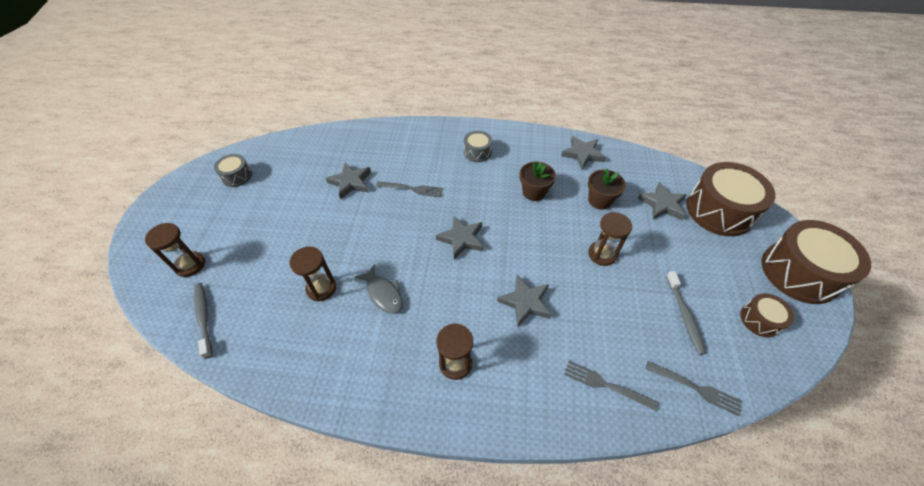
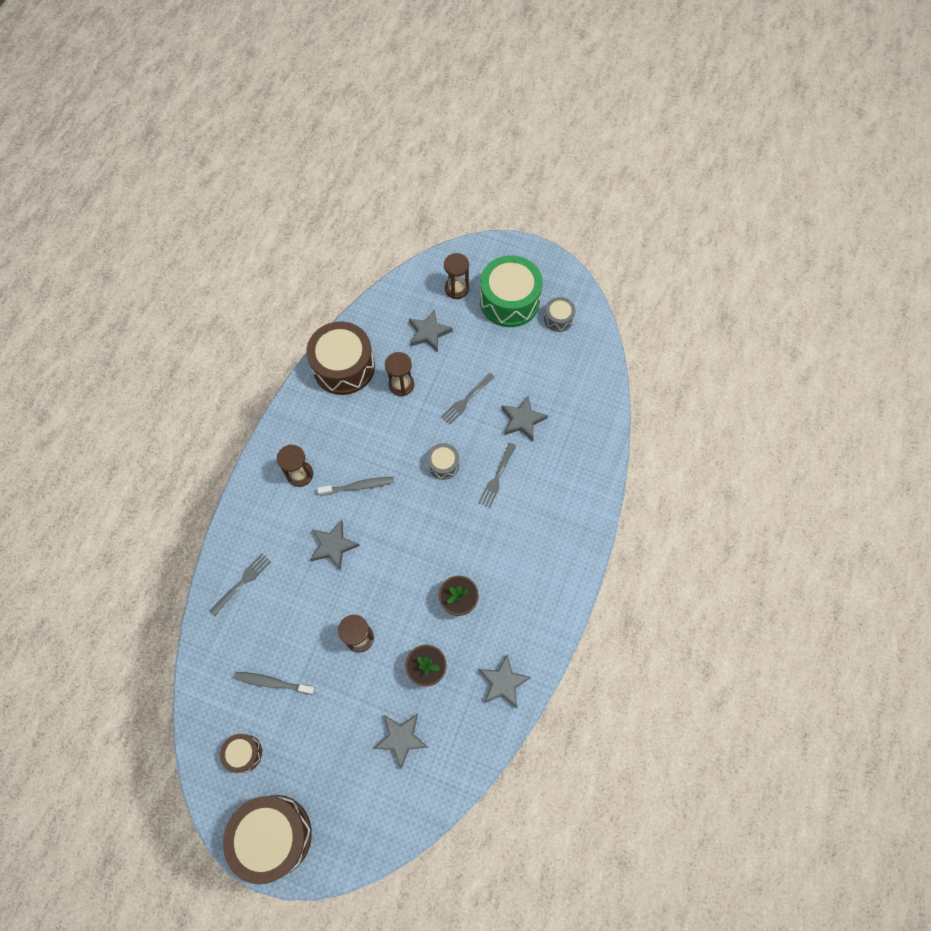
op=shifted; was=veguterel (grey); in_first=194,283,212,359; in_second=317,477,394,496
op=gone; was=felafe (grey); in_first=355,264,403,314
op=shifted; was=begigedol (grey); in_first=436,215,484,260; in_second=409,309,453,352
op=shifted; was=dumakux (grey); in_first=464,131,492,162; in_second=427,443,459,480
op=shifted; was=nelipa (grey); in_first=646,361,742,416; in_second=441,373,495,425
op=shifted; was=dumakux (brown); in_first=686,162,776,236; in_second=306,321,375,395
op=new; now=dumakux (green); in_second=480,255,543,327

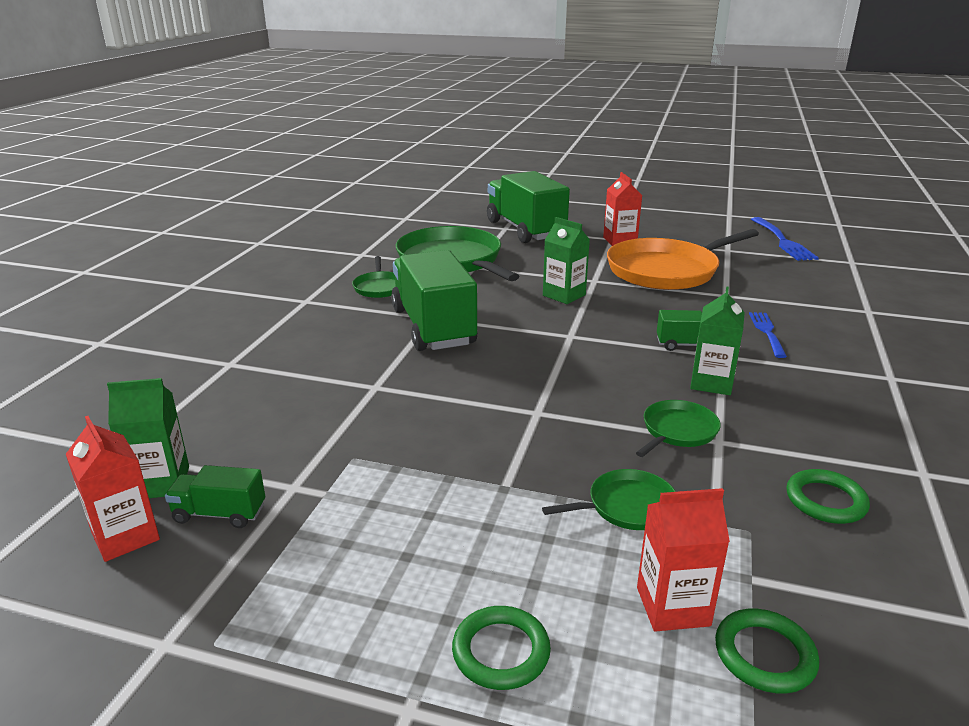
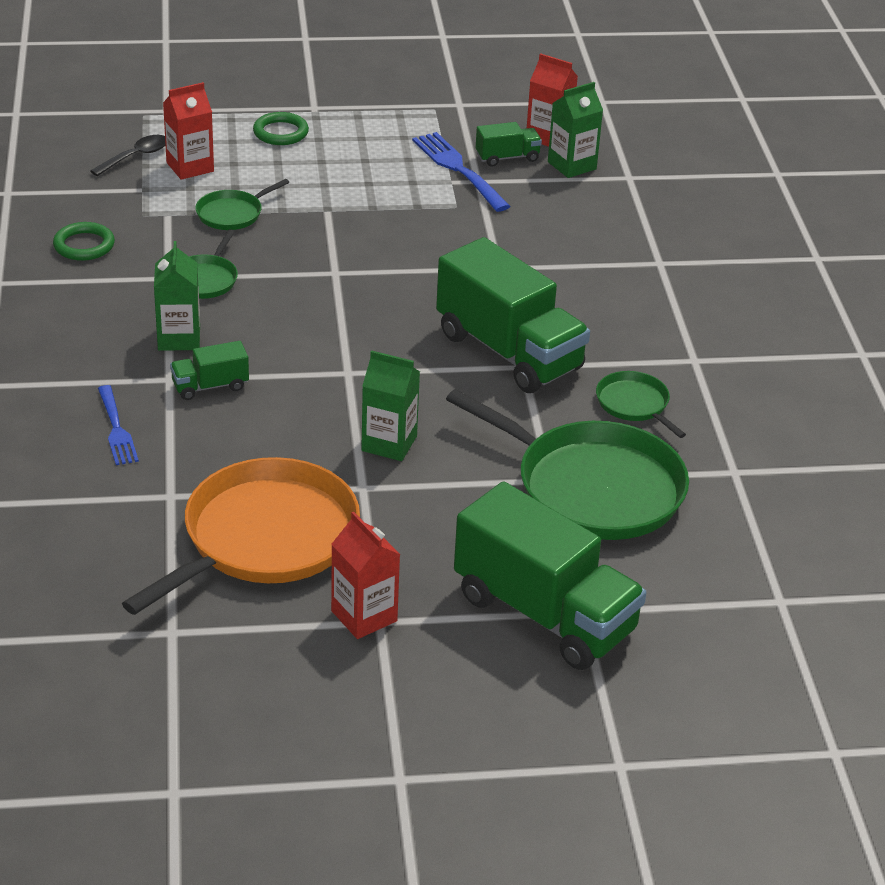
op=swapped; was=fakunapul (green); now=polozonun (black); in_first=715,609,819,694; in_second=90,135,165,176
op=shifted; was=nelipa (blue); in_first=751,217,819,261; in_second=412,132,511,212

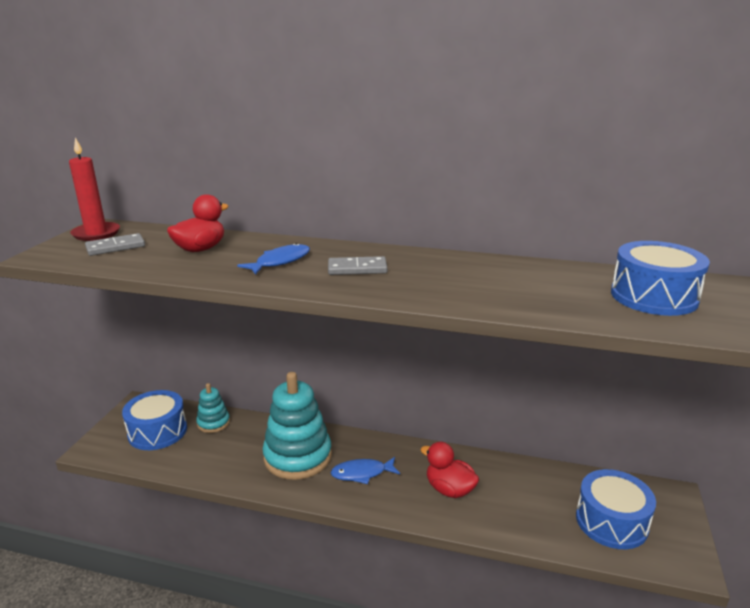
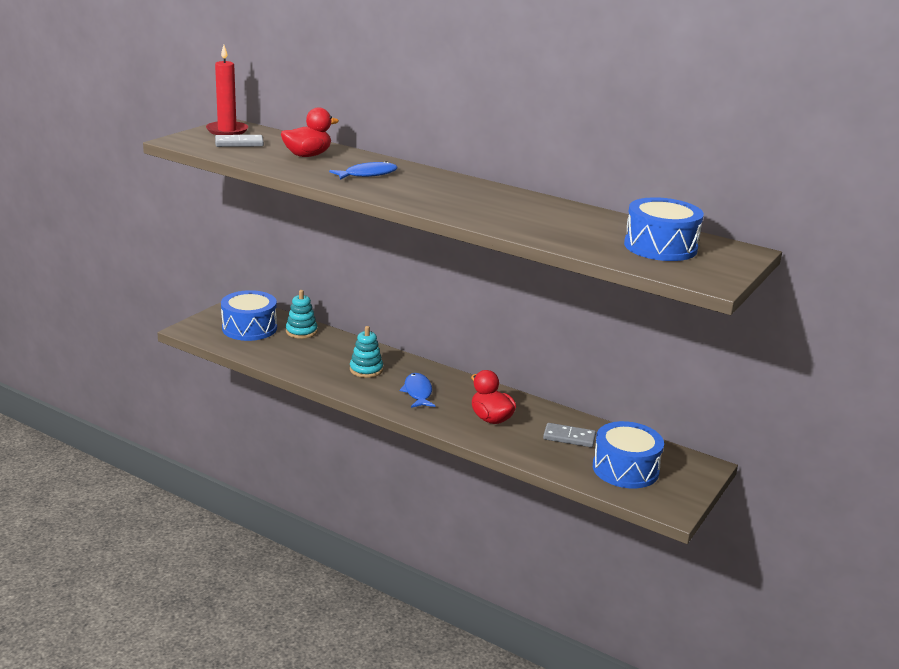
op=scaled; was=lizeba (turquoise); in_first=263,372,332,480; in_second=350,326,383,378; ratio=0.51
op=shifted; was=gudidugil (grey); in_first=328,256,387,275; in_second=543,423,596,447
op=rotated; was=felafe (blue); in_first=331,457,400,484; in_second=399,373,436,408; clockwise=75

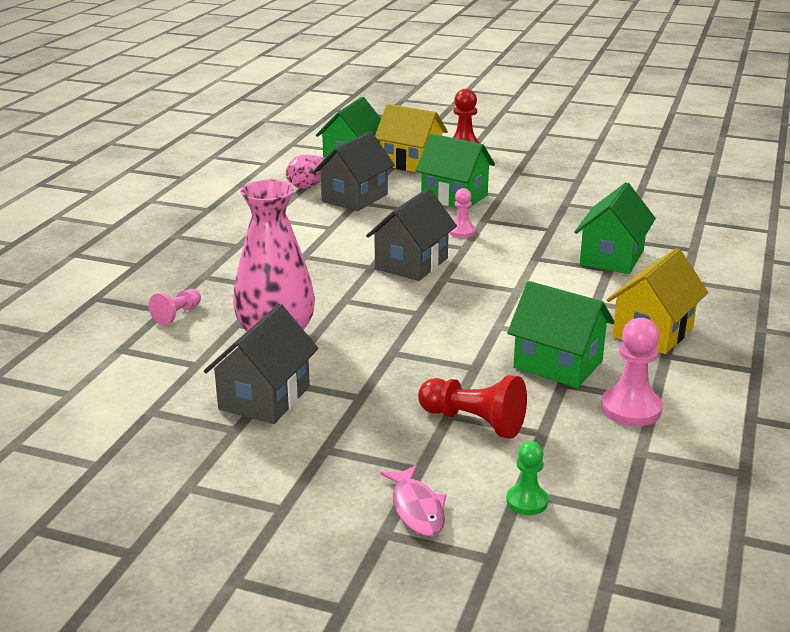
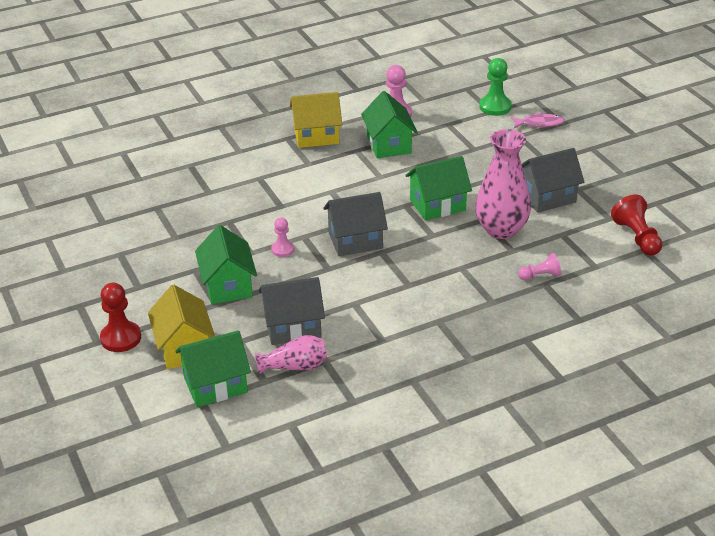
op=rotated; was=felafe (pink); in_first=380,465,446,536; in_second=511,113,565,128; clockwise=60
op=shifted; was=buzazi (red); in_first=418,375,527,439; in_second=611,195,662,256
op=scaled; was=buzazi (green); in_first=506,441,548,515; in_second=479,58,512,116; ratio=1.63
op=shifted; was=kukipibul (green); in_first=574,182,656,274; in_second=405,156,472,221

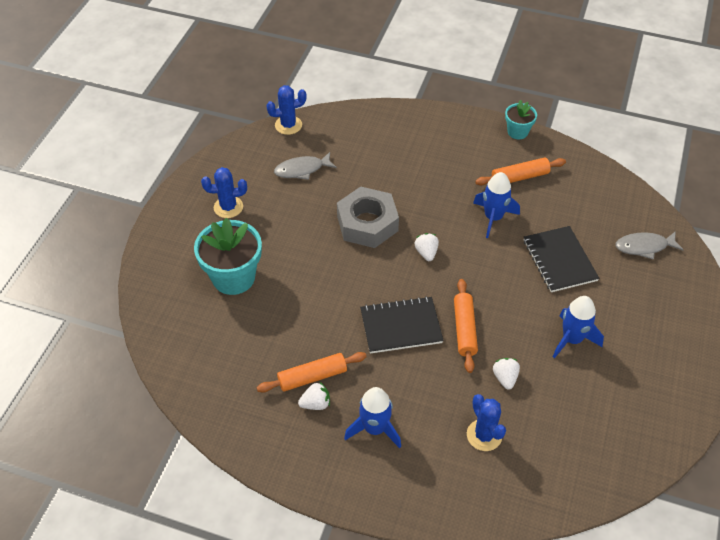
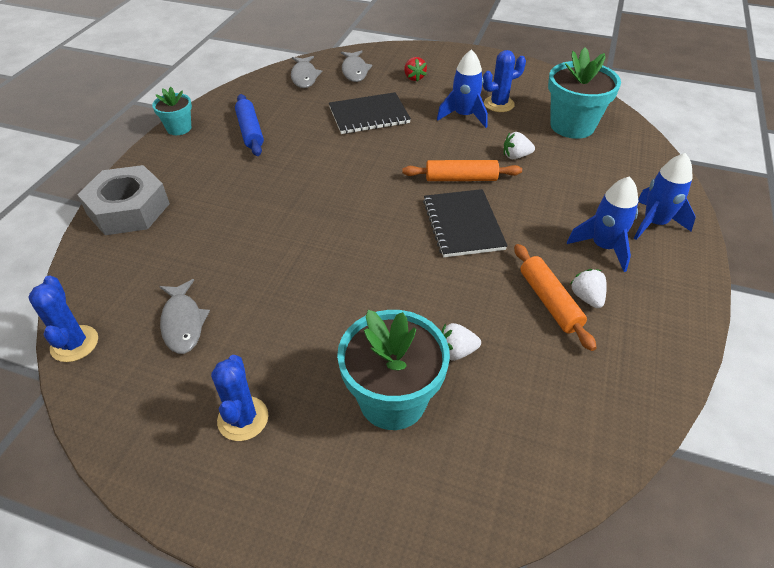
op=shifted; was=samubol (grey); in_first=337,187,399,248; in_second=77,165,170,235
op=shifted; was=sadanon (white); in_first=415,233,439,261; in_second=441,323,481,361
op=shifted; was=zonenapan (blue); in_first=467,394,506,451; in_second=483,50,526,112
op=shifted; was=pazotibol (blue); in_first=473,172,520,238; in_second=634,153,696,240
op=repainted; was=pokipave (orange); now=pokipave (blue); in_first=475,157,566,185; in_second=235,94,264,156
op=new; now=felafe (grey); in_second=291,56,322,88
op=new; now=sadanon (red); in_second=404,57,427,82
op=new; now=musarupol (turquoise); in_second=548,47,621,139

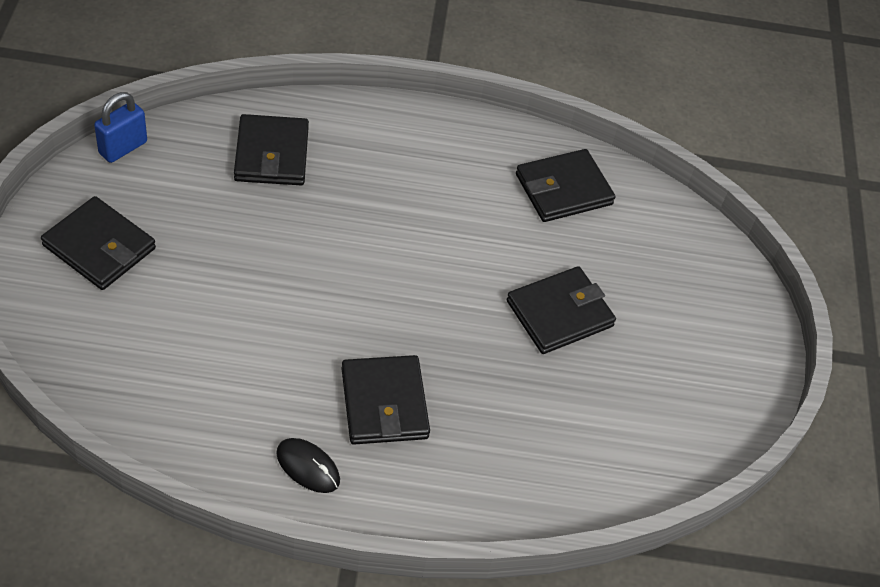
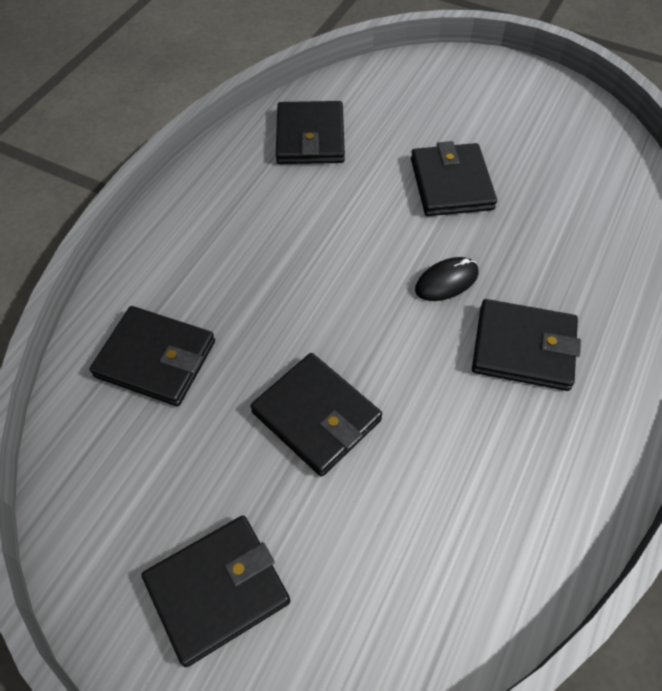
op=gone; was=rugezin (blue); in_first=94,92,147,163
op=shifted; was=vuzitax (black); in_first=276,438,340,493; in_second=415,257,478,301
op=new; now=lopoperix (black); in_second=250,353,382,477

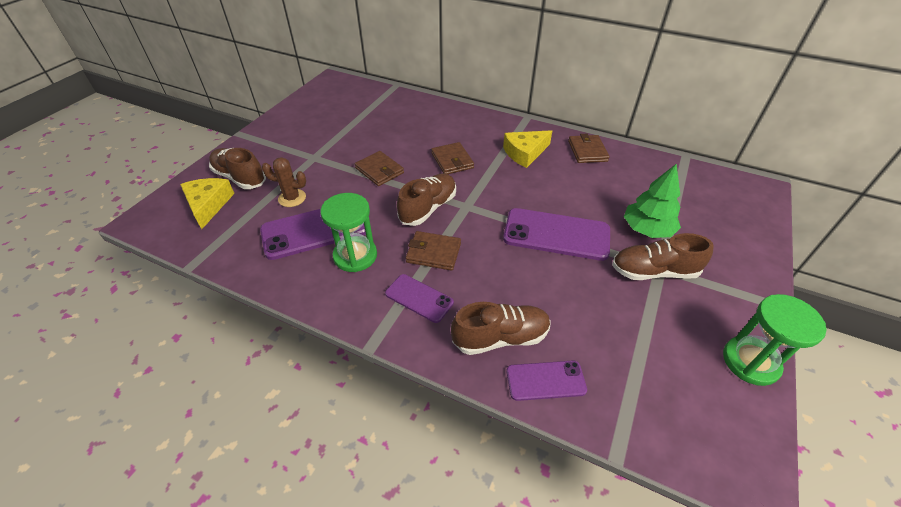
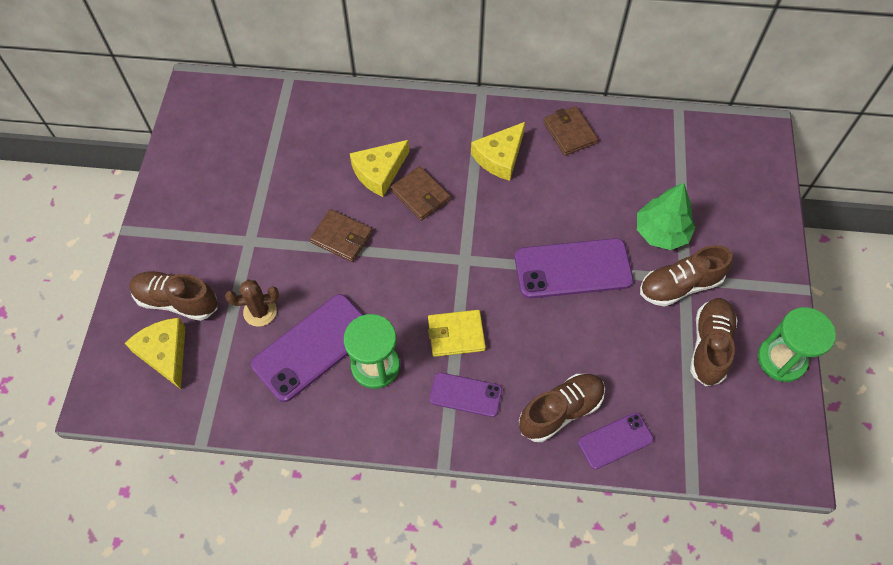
op=shifted; was=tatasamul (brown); in_first=397,174,456,226; in_second=690,298,738,386
op=repainted; was=lopoperix (brown); now=lopoperix (yellow); in_first=406,231,461,271; in_second=428,310,486,357
op=new; now=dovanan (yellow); in_second=350,140,409,197

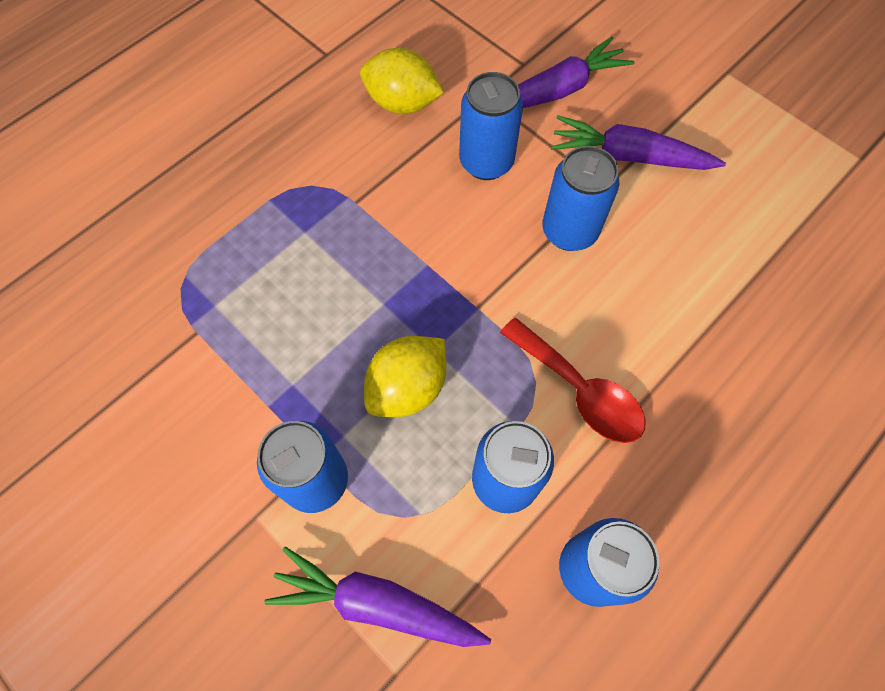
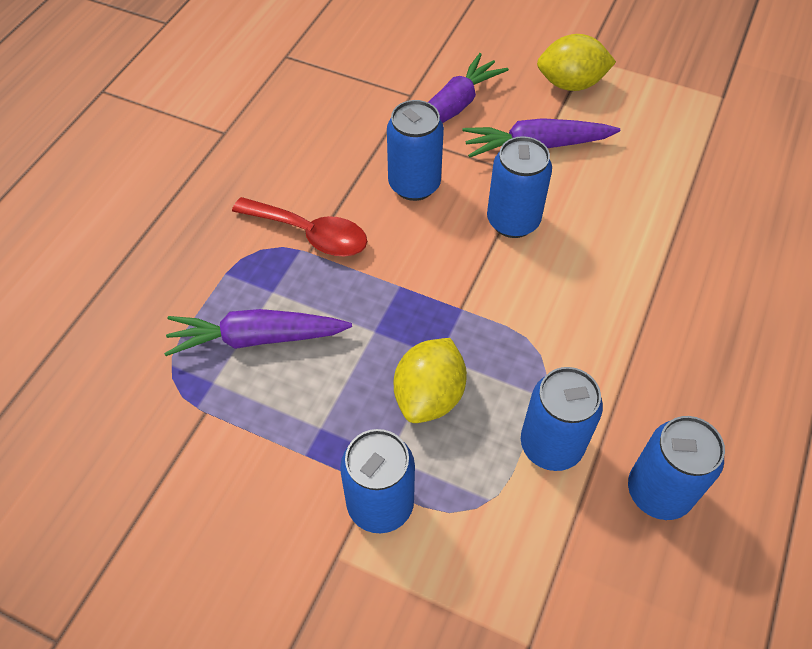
op=shifted; was=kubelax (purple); in_first=265,546,491,647; in_second=164,309,352,356
op=shifted; was=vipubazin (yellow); in_first=360,48,444,114; in_second=537,34,616,91
op=shifted; was=polozonun (red); in_first=500,318,646,443; in_second=232,197,367,257

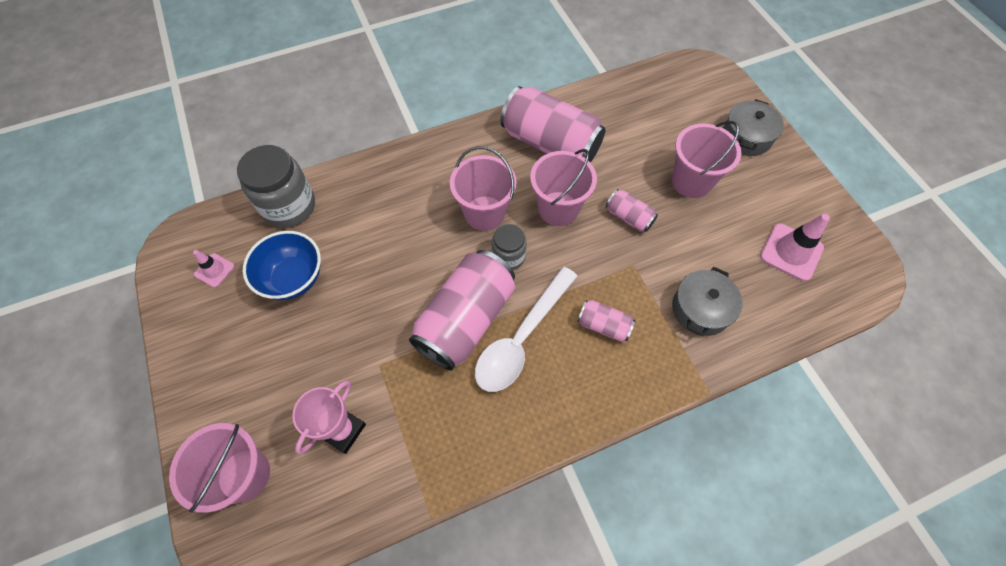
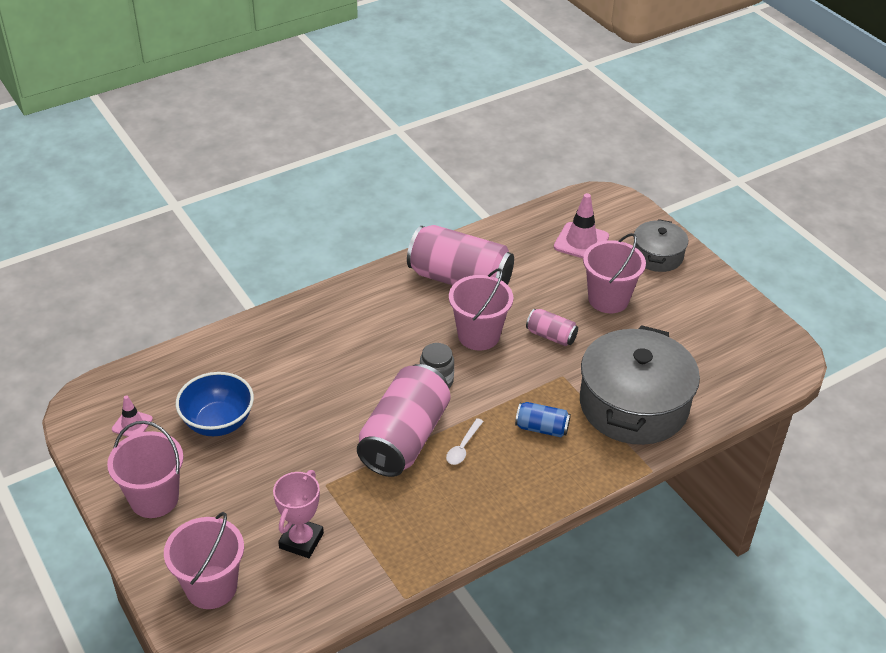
op=gone; was=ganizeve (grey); in_first=237,145,315,228
op=shifted; was=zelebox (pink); in_first=450,146,517,231; in_second=107,421,183,518
op=scaled; was=polozonun (white); in_first=475,267,577,392; in_second=446,418,484,465; ratio=0.44
op=repainted; was=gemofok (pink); now=gemofok (blue); in_first=577,300,635,342; in_second=515,402,571,437
op=scaled; was=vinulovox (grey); in_first=672,267,743,336; in_second=580,325,700,445; ratio=1.88
op=shifted; was=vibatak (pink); in_first=760,214,830,281; in_second=554,193,609,258

